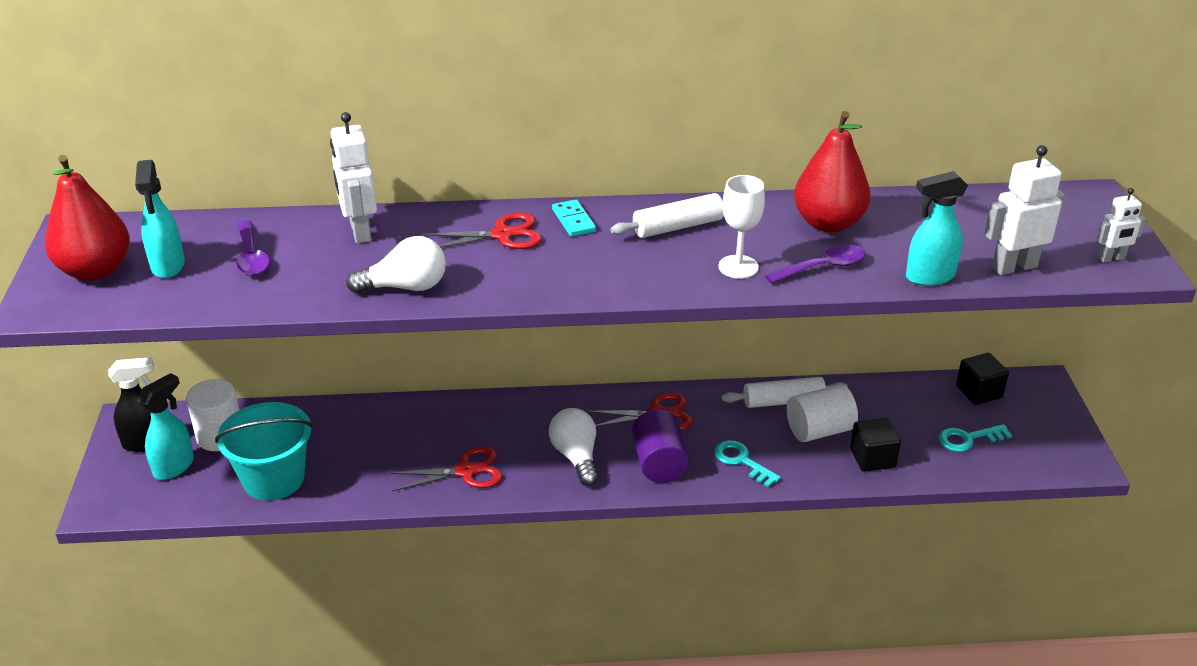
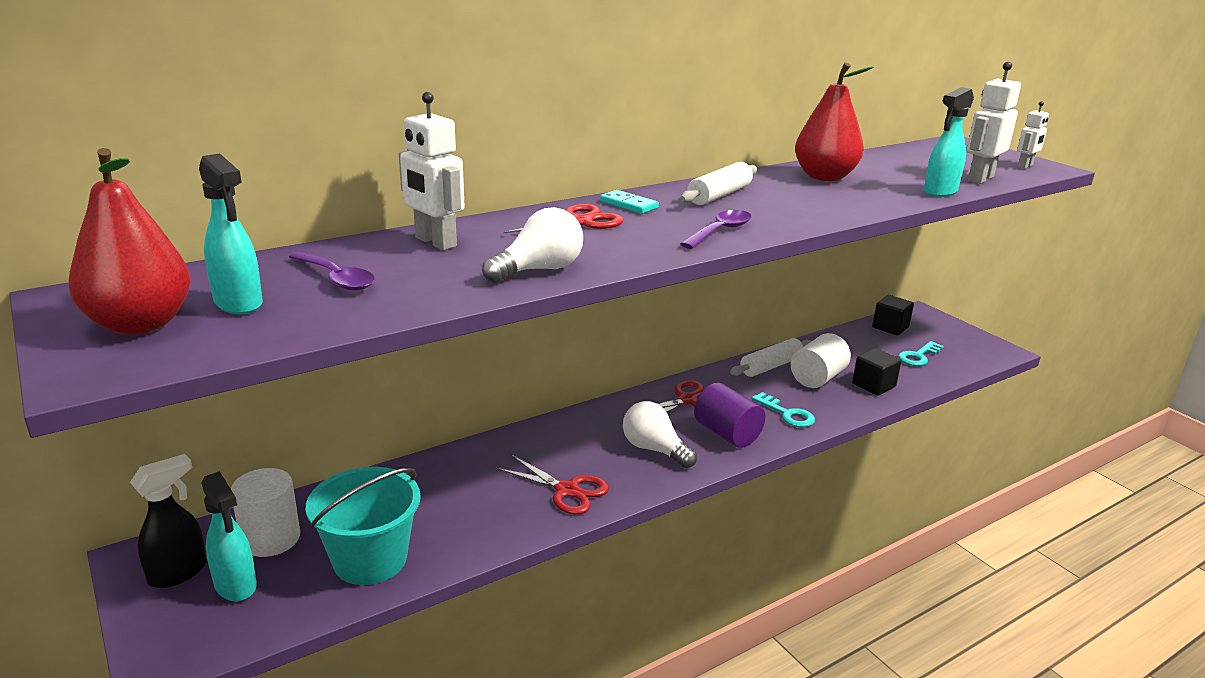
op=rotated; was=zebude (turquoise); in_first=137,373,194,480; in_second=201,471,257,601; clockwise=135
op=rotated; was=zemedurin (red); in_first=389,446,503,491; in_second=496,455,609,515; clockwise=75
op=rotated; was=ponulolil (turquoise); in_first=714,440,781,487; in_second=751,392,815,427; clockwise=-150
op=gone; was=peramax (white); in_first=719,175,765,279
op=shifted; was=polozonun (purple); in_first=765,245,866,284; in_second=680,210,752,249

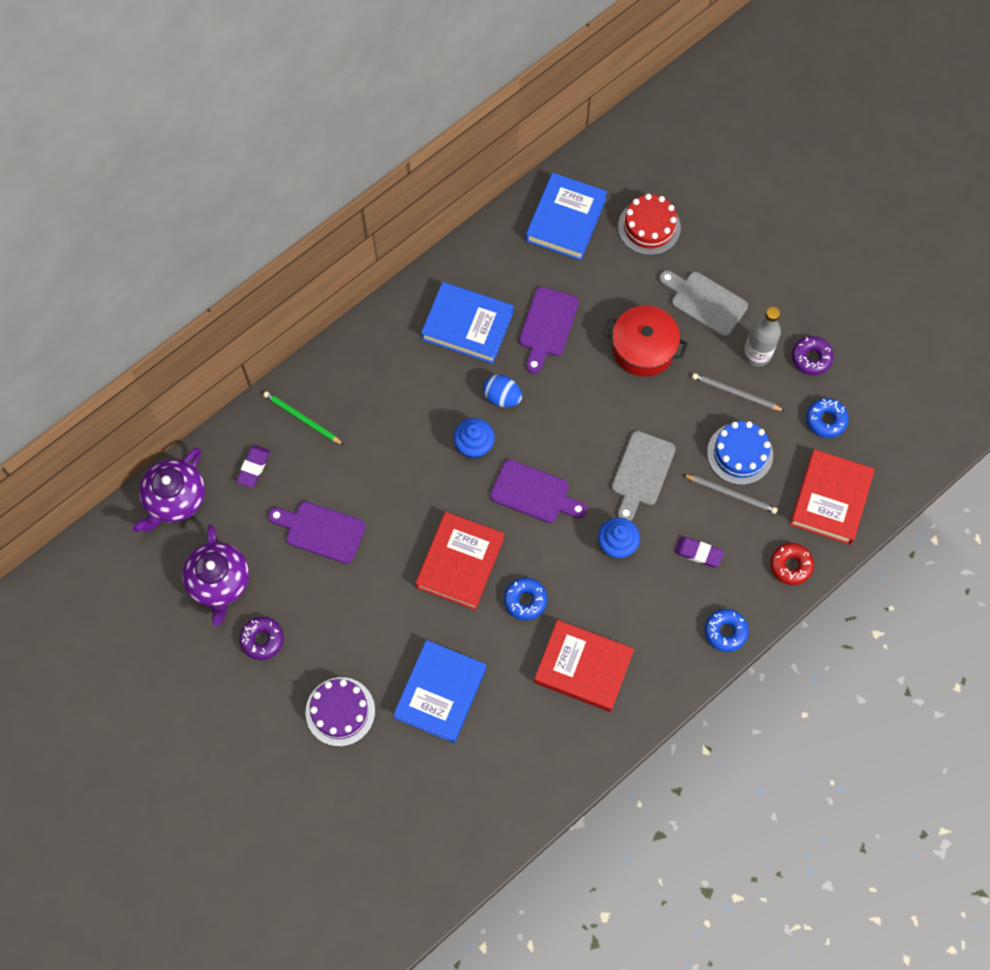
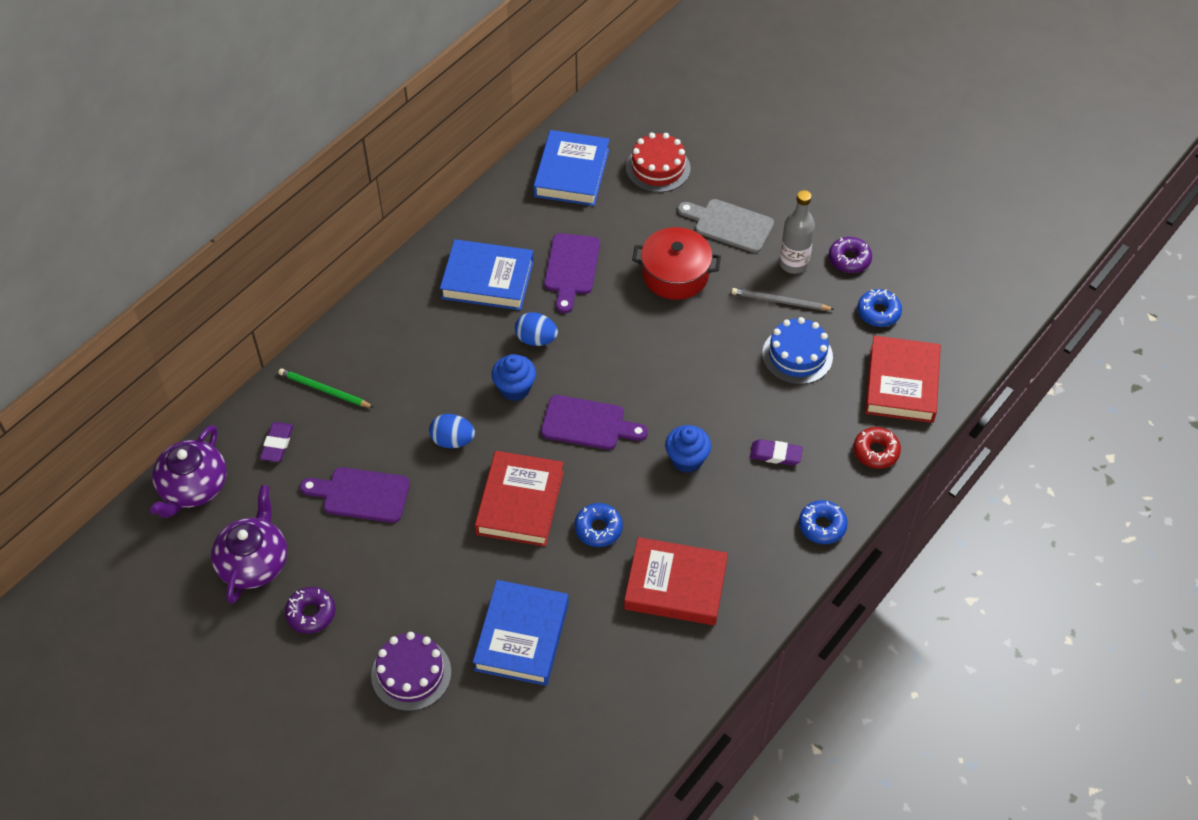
op=rotated; was=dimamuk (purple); in_first=182,525,249,626; in_second=211,485,287,604; clockwise=-150
op=gone; was=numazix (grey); in_first=612,431,676,521
op=gone; was=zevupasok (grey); in_first=683,474,778,514
op=new; now=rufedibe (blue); in_second=429,414,475,448

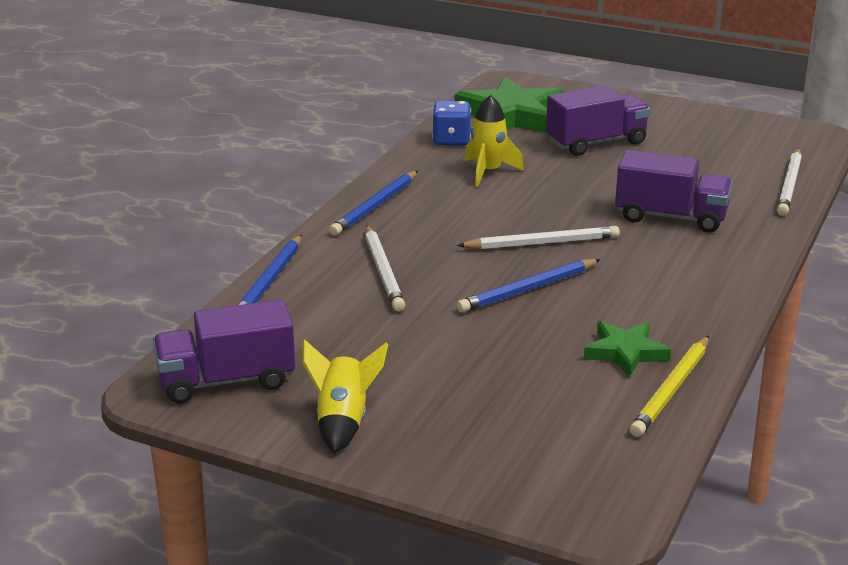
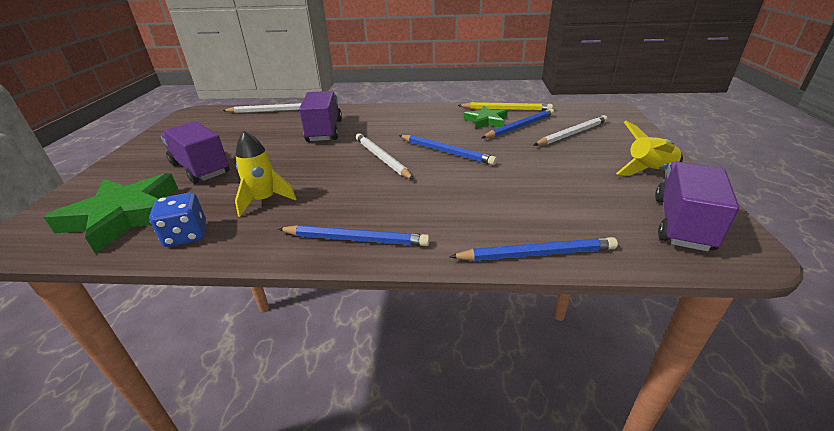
op=rotated; was=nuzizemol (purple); in_first=153,300,295,403; in_second=655,162,739,252; clockwise=-120
op=shifted; was=zevupasok (white); in_first=365,225,405,312; in_second=534,115,608,146
op=new; now=zevupasok (blue); in_second=482,109,554,138

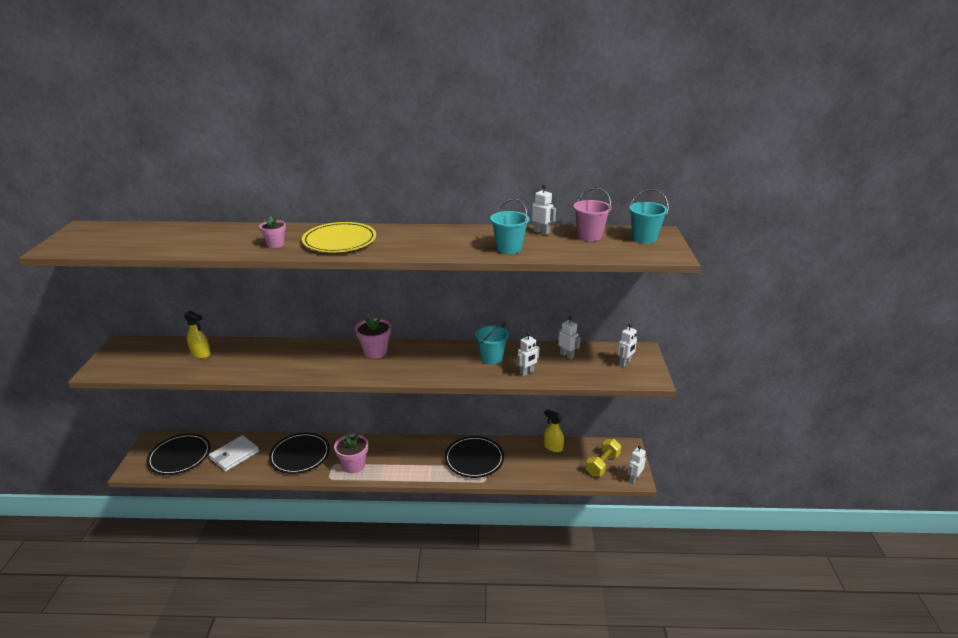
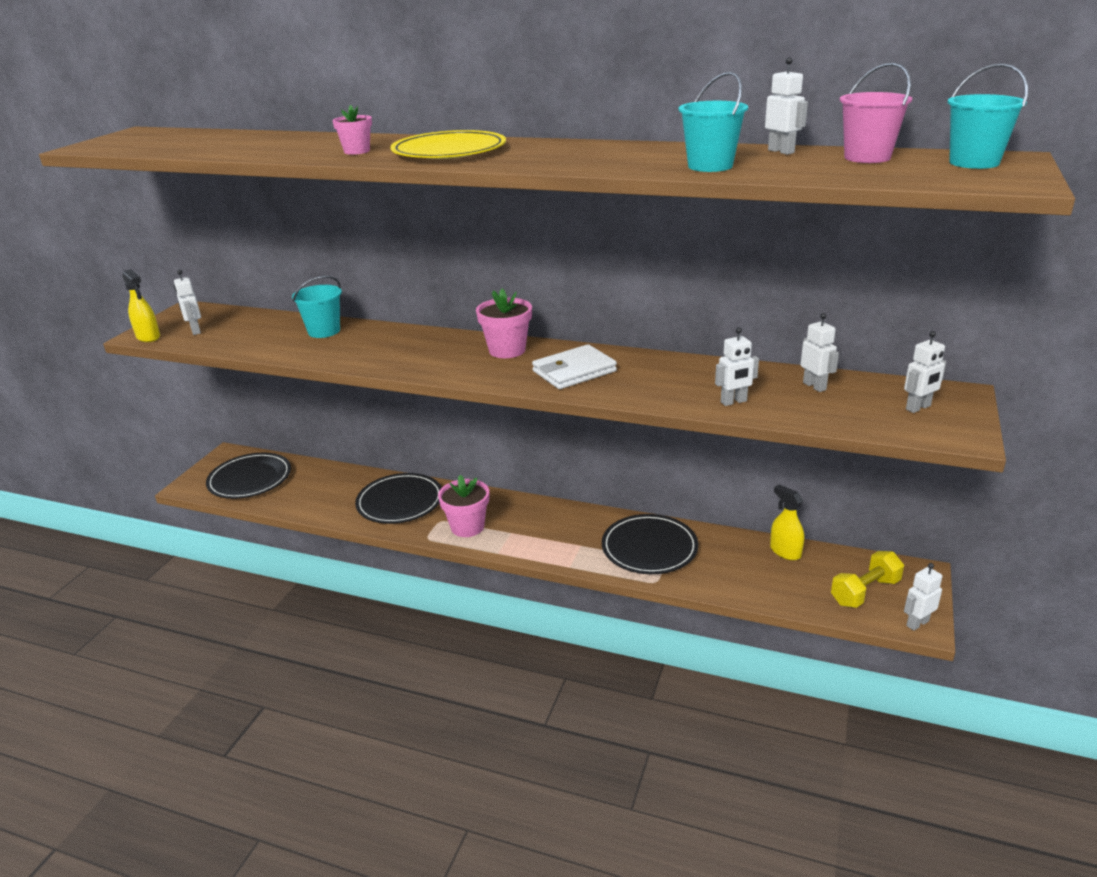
op=shifted; was=zebude (yellow); in_first=184,310,211,359; in_second=122,269,160,342
op=shifted; was=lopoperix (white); in_first=209,435,259,472; in_second=532,344,617,389
op=shifted; was=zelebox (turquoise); in_first=475,322,509,364; in_second=292,276,342,338
op=new; now=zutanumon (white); in_second=174,270,201,335

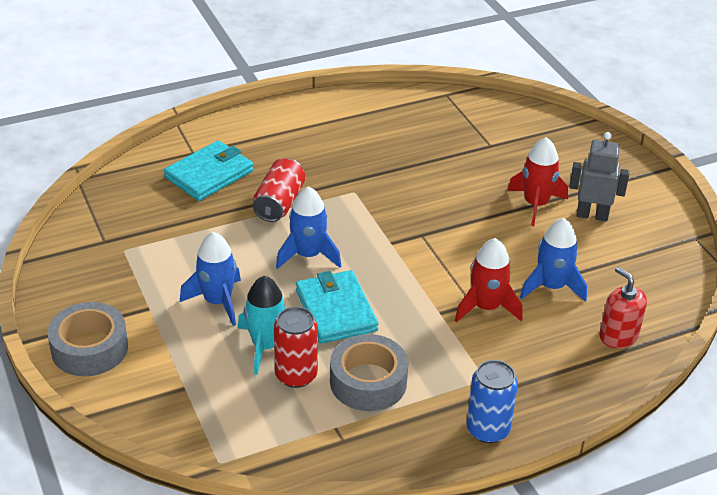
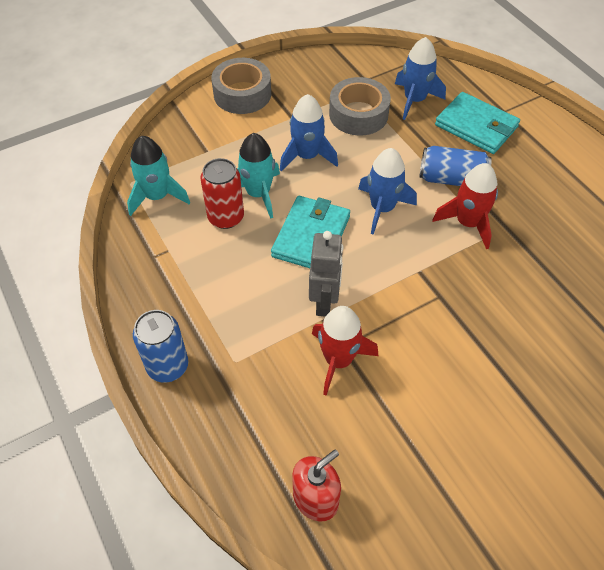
op=repainted; was=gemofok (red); now=gemofok (blue); in_first=253,158,305,222; in_second=419,146,492,186
op=rotated; was=lopoperix (turquoise); in_first=296,270,379,344; in_second=271,196,350,268; clockwise=-45
op=shifted; was=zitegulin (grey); in_first=330,334,408,411; in_second=329,77,391,136
op=shifted; was=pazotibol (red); in_first=507,137,568,226; in_second=432,163,498,249
op=shifted; was=pazotibol (blue); in_first=520,218,587,302; in_second=395,37,446,120
op=shifted; was=zutanumon (grey); in_first=569,132,630,221; in_second=309,231,344,317
op=new; now=pazotibol (turquoise); in_second=127,136,190,216

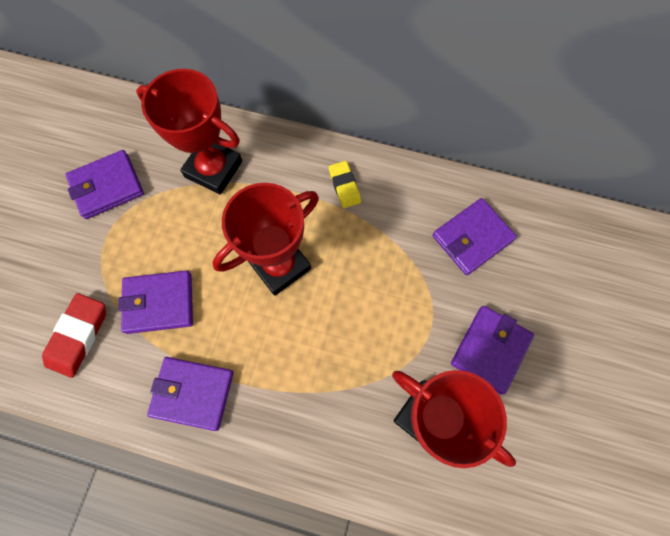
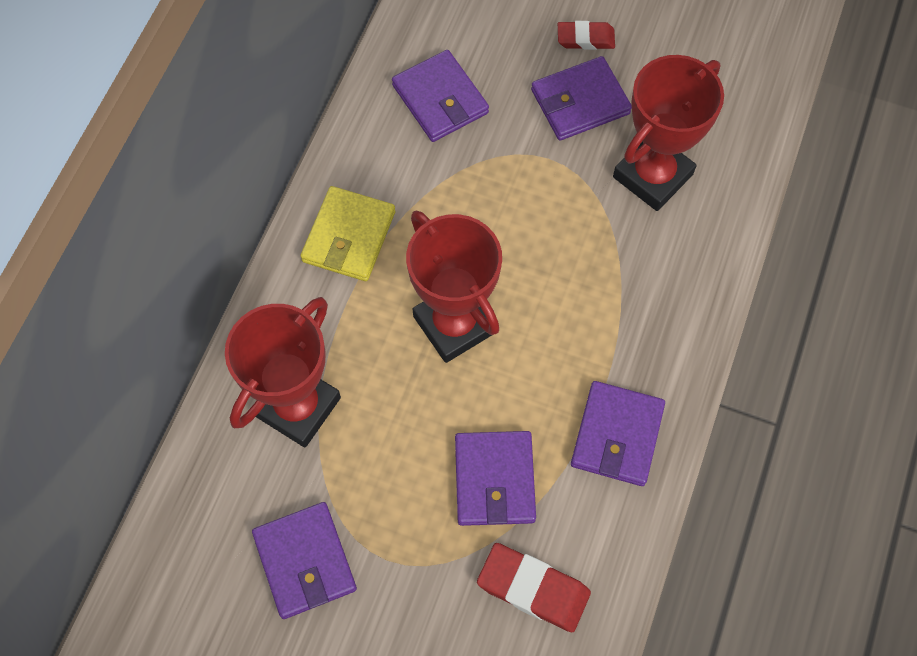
op=swapped; was=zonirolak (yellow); now=lopoperix (yellow); in_first=329,161,361,208; in_second=301,186,395,281
op=rotated; was=lopoperix (purple); in_first=451,306,534,395; in_second=531,56,632,141; clockwise=-60
op=new; now=zonirolak (red); in_second=558,21,615,50

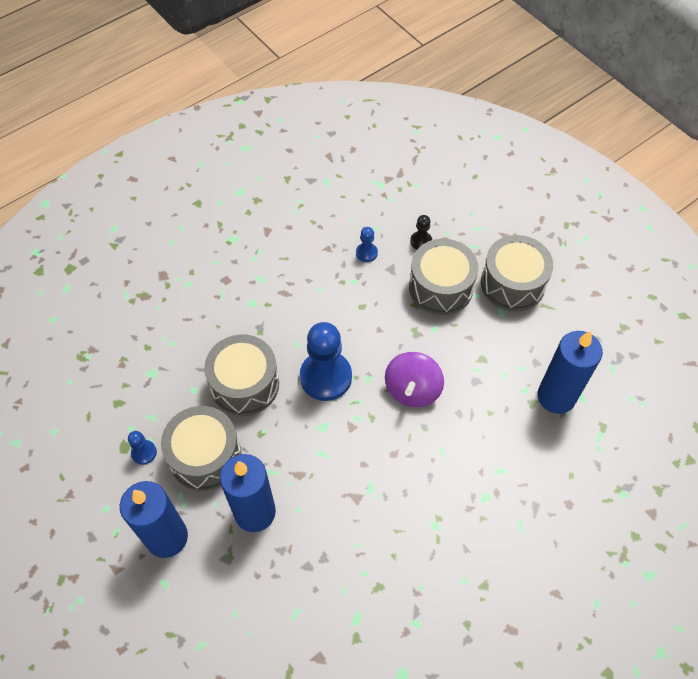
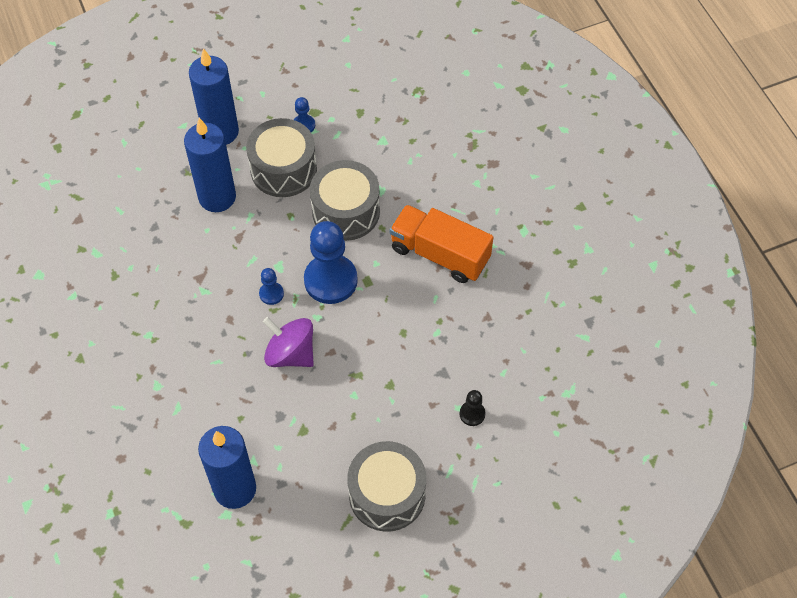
op=shifted; was=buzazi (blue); in_first=356,227,378,262; in_second=259,268,284,305
op=gone; was=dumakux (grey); in_first=409,239,478,315
op=new; now=nuzizemol (orange); in_second=390,205,493,283

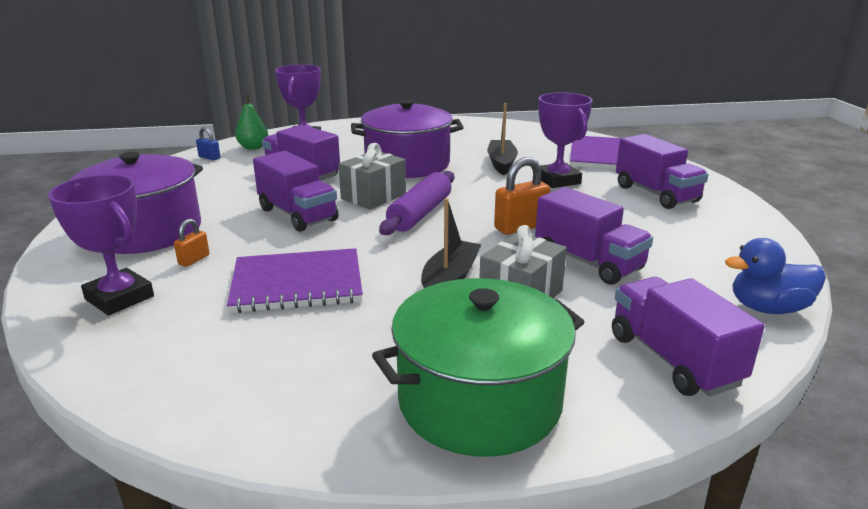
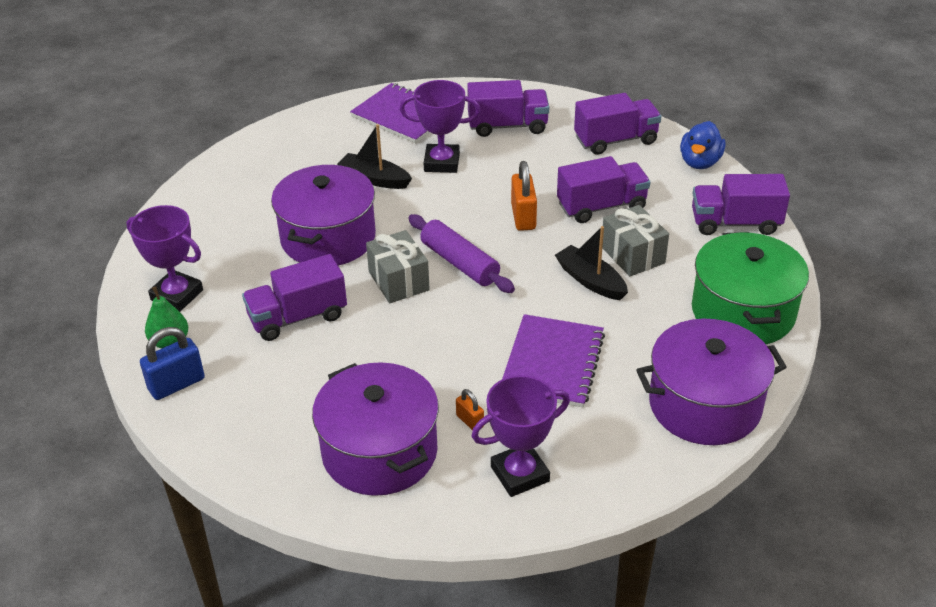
op=scaled; was=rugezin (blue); in_first=196,127,220,160; in_second=140,327,205,400; ratio=1.82
op=shifted; was=nuzizemol (purple); in_first=253,151,339,232; in_second=574,93,662,155
op=new; now=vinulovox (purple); in_second=636,319,787,445

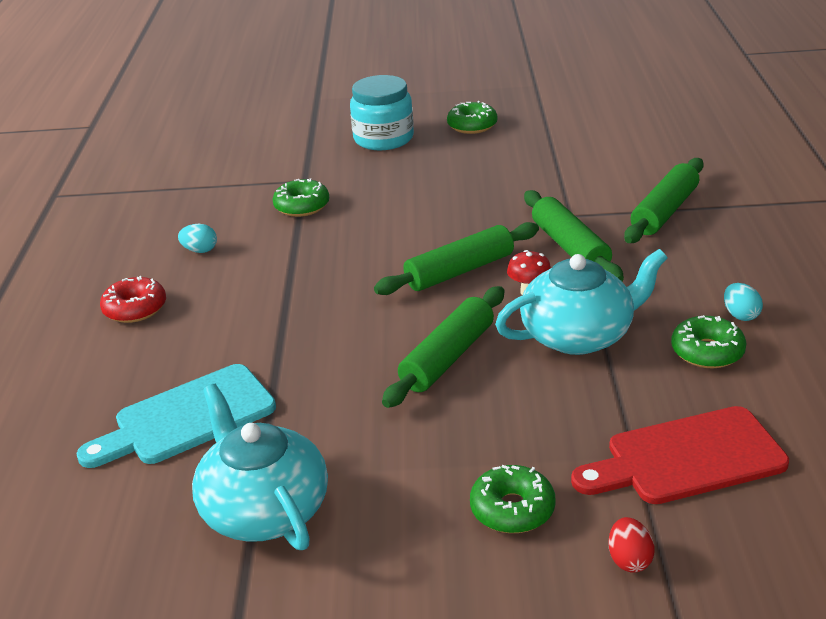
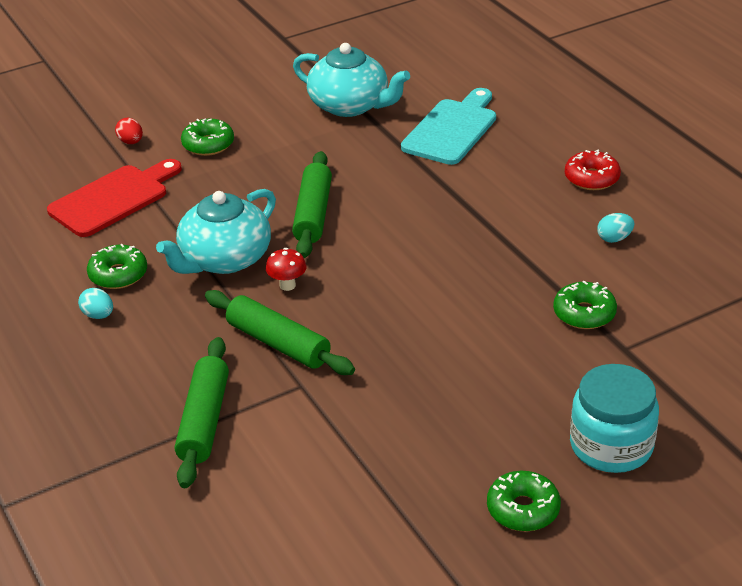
op=gone; was=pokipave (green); in_first=374,222,539,295

